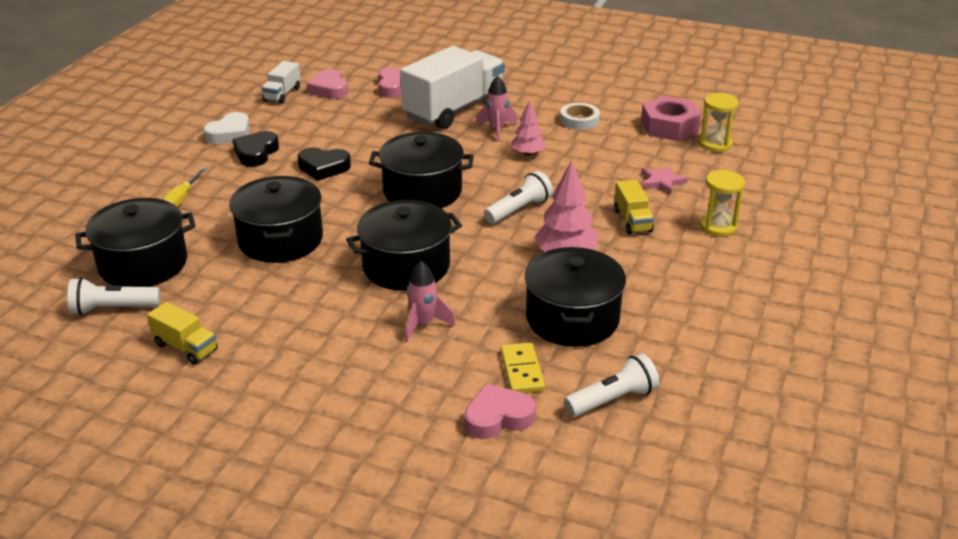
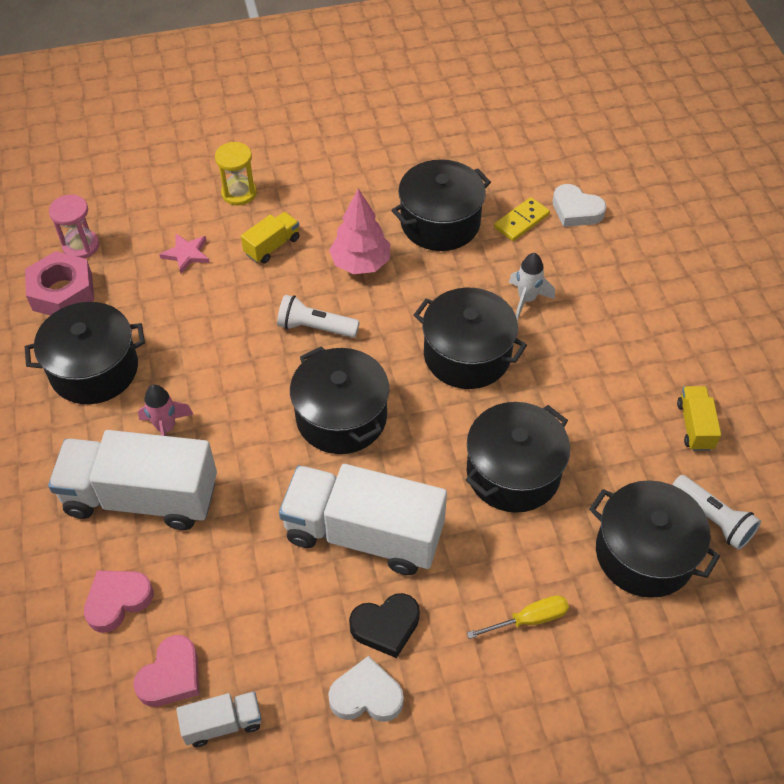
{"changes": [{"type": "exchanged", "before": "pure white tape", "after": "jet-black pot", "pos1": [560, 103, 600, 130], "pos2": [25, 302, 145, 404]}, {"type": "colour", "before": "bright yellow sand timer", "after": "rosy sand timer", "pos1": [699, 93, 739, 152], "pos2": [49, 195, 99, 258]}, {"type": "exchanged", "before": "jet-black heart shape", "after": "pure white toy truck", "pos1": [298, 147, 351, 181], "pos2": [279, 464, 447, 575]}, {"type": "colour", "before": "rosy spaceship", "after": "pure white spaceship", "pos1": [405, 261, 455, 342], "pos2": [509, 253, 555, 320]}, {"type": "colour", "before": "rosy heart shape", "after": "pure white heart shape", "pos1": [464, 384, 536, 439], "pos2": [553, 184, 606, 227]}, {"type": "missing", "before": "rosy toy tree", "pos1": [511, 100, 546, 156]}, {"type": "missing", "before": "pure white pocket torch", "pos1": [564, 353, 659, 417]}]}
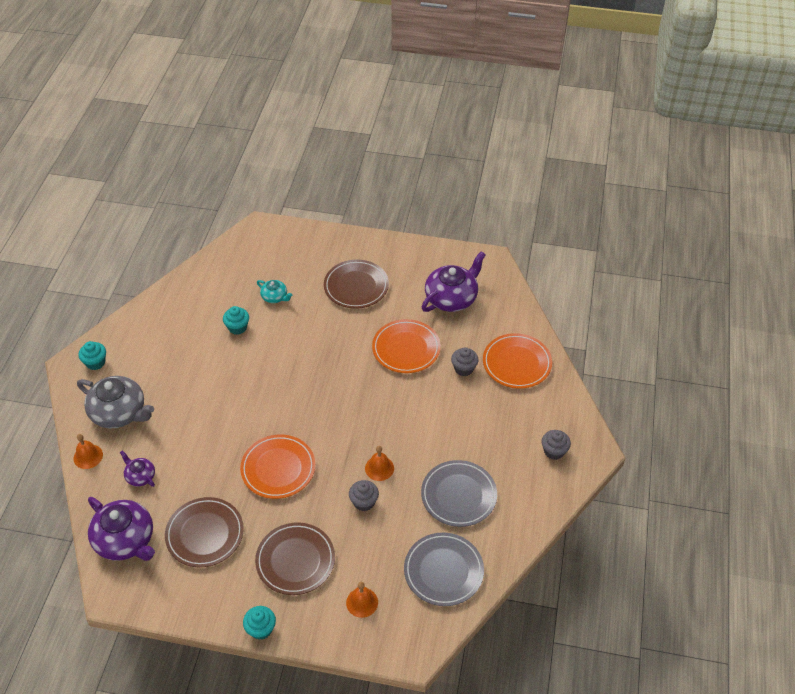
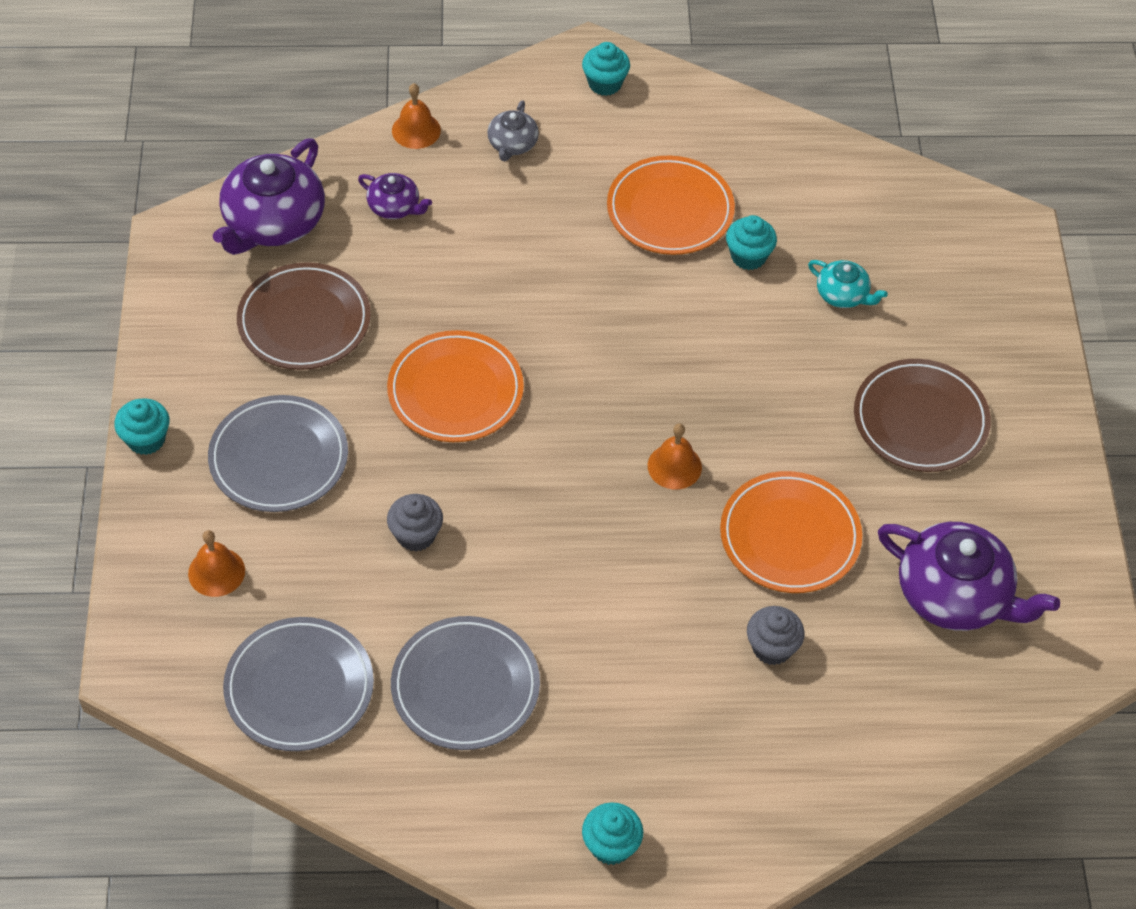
{"changes": [{"type": "colour", "before": "dark brown dinner plate", "after": "gray dinner plate", "pos1": [255, 522, 335, 595], "pos2": [208, 395, 348, 512]}, {"type": "spun", "before": "royal purple china teapot", "pos1": [120, 450, 155, 487], "pos2": [358, 173, 432, 219], "turn": 90}, {"type": "size", "before": "gray china teapot", "pos1": [77, 376, 154, 428], "pos2": [487, 100, 539, 161], "scale": 0.51}, {"type": "colour", "before": "gray cupcake", "after": "turquoise cupcake", "pos1": [542, 430, 571, 460], "pos2": [582, 802, 643, 865]}, {"type": "relocated", "before": "bright orange dinner plate", "pos1": [483, 333, 552, 388], "pos2": [607, 156, 735, 255]}, {"type": "relocated", "before": "bright orange bell", "pos1": [365, 446, 394, 481], "pos2": [648, 423, 702, 489]}, {"type": "spun", "before": "turquoise china teapot", "pos1": [257, 280, 292, 303], "pos2": [808, 260, 888, 308], "turn": -75}]}
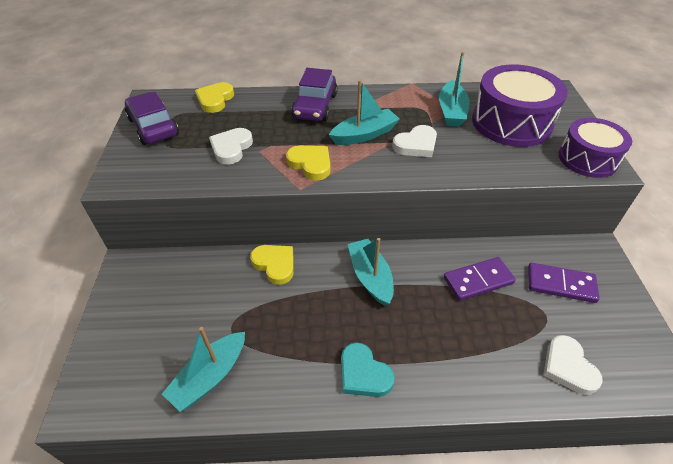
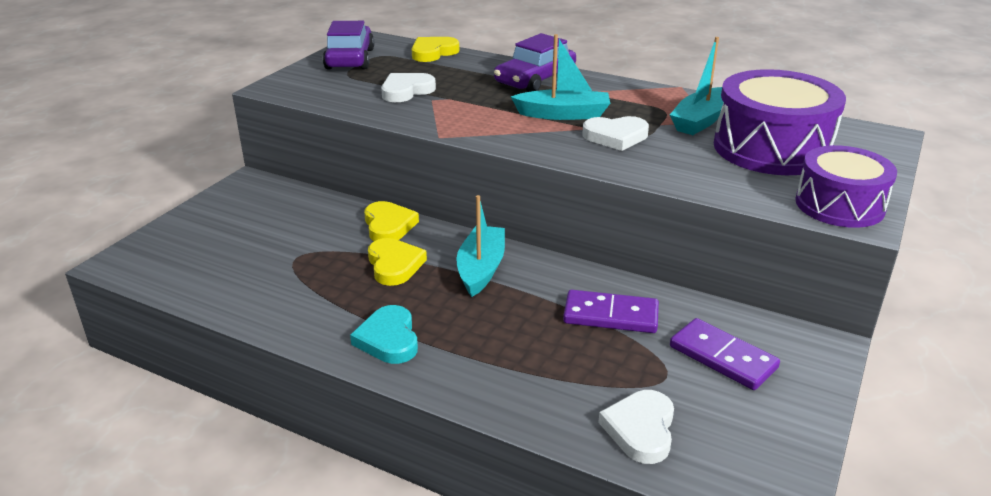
{"changes": [{"type": "relocated", "before": "bright yellow heart shape", "pos1": [286, 146, 331, 181], "pos2": [368, 238, 427, 286]}, {"type": "missing", "before": "turquoise toy boat", "pos1": [162, 327, 245, 412]}]}
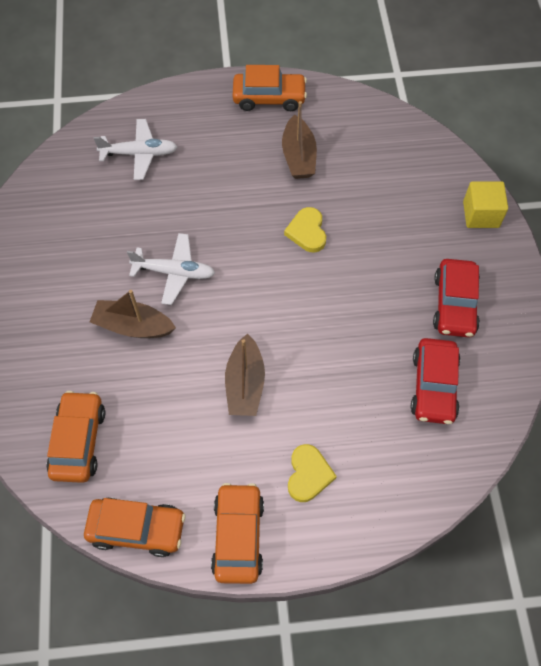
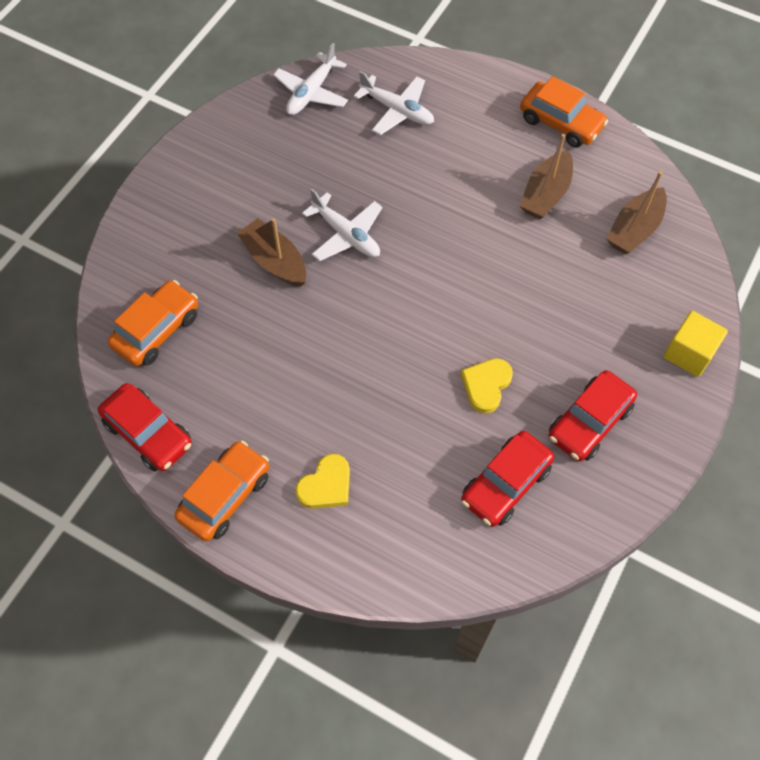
{"changes": [{"type": "colour", "before": "bright orange automobile", "after": "scarlet automobile", "pos1": [84, 497, 186, 557], "pos2": [98, 383, 192, 471]}, {"type": "appeared", "after": "pure white toy plane", "pos2": [273, 43, 348, 115]}, {"type": "relocated", "before": "bright yellow heart shape", "pos1": [284, 207, 326, 252], "pos2": [461, 358, 513, 413]}, {"type": "relocated", "before": "dark brown toy boat", "pos1": [225, 334, 265, 416], "pos2": [607, 171, 667, 254]}]}
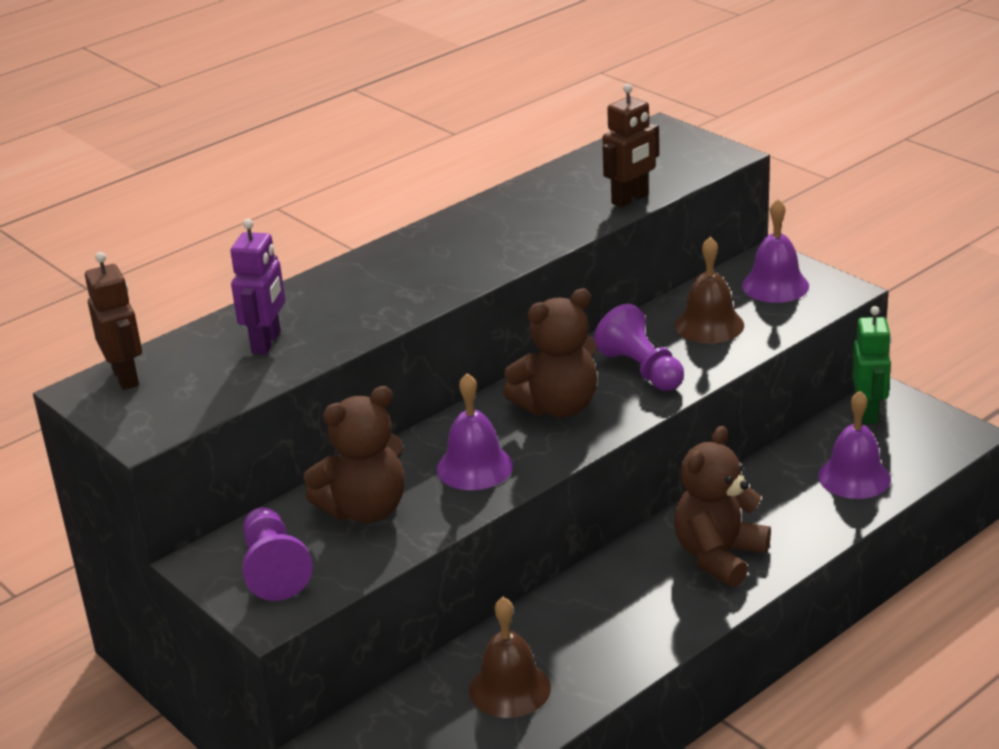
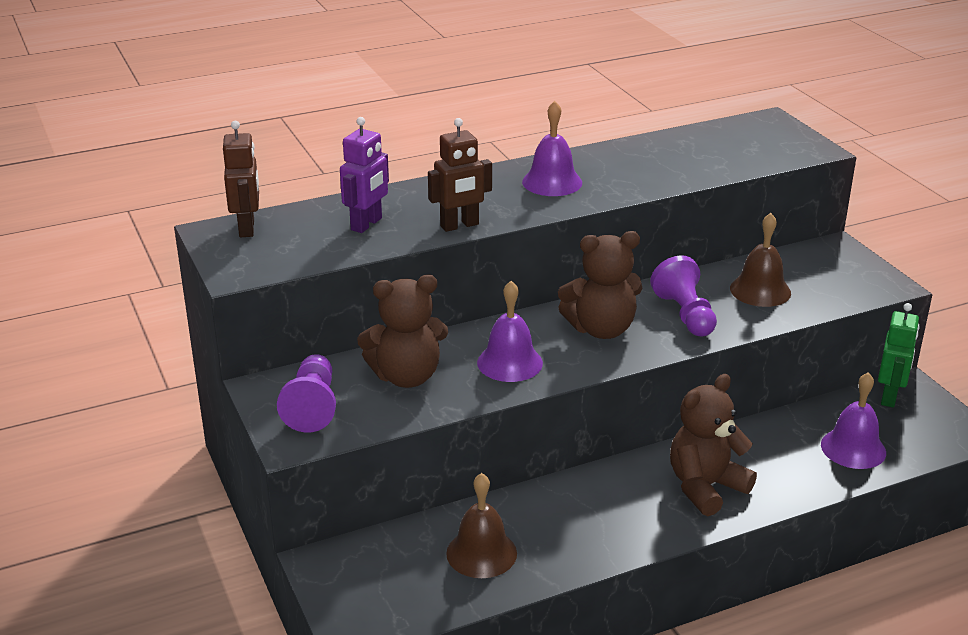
{"changes": [{"type": "relocated", "before": "dark brown robot figure", "pos1": [602, 84, 659, 208], "pos2": [428, 118, 492, 232]}, {"type": "relocated", "before": "royal purple bell", "pos1": [742, 199, 809, 303], "pos2": [522, 101, 582, 196]}]}
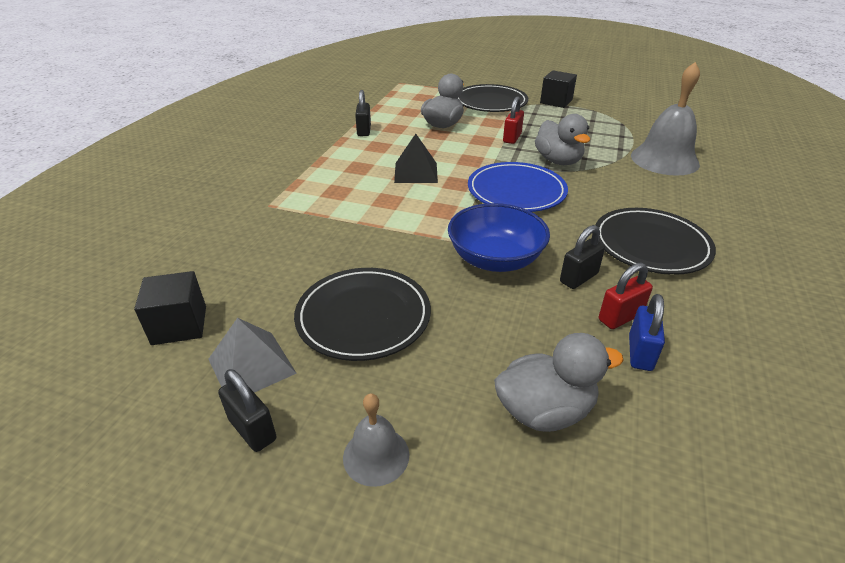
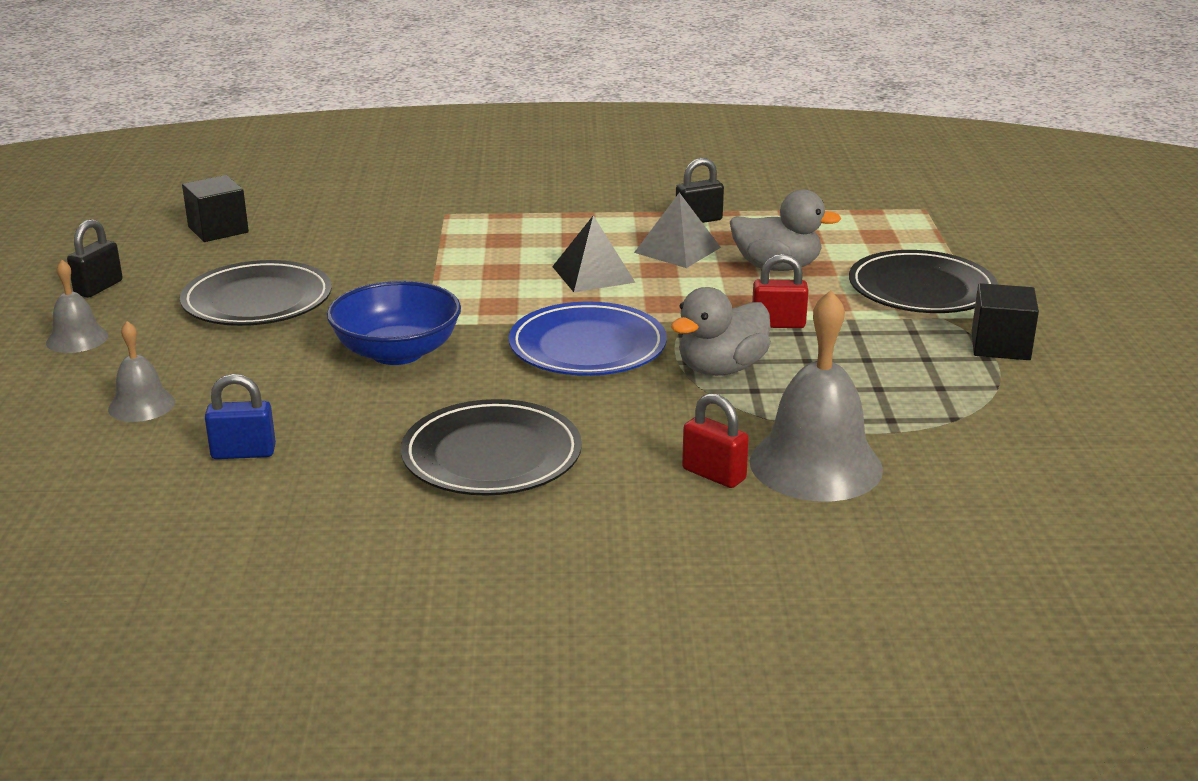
{"changes": [{"type": "exchanged", "before": "gray toy duck", "after": "gray bell", "pos1": [494, 333, 624, 432], "pos2": [108, 321, 175, 422]}, {"type": "relocated", "before": "gray pyramid", "pos1": [209, 318, 297, 392], "pos2": [634, 193, 721, 268]}, {"type": "relocated", "before": "scarlet small lock", "pos1": [599, 263, 653, 329], "pos2": [682, 393, 749, 488]}, {"type": "missing", "before": "jet-black small lock", "pos1": [560, 225, 605, 289]}]}
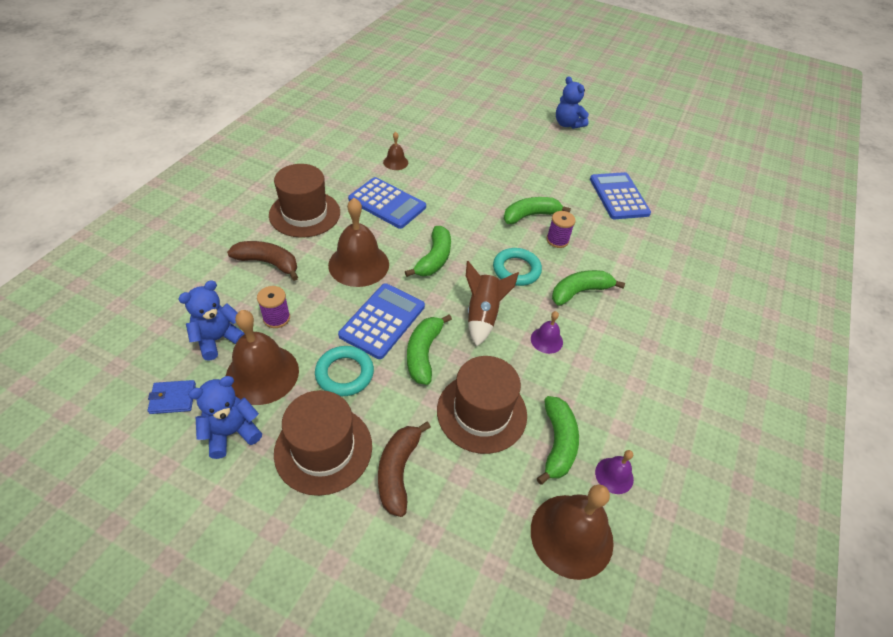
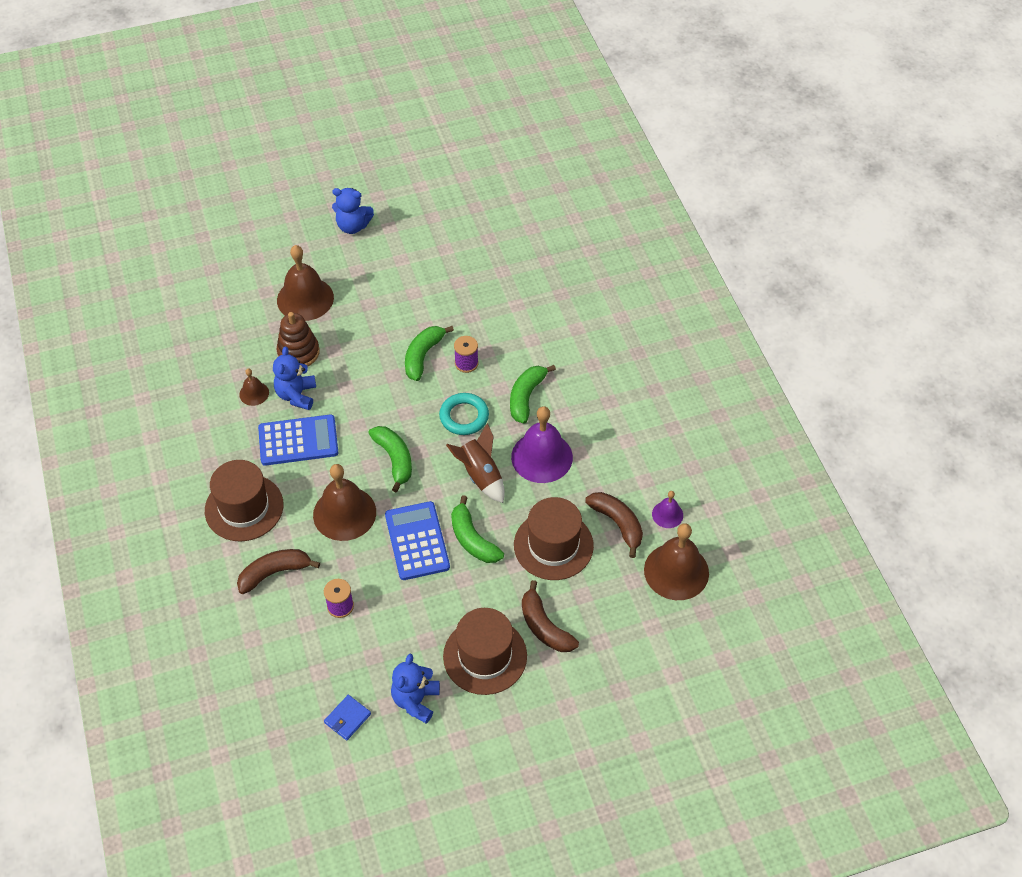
{"changes": [{"type": "relocated", "before": "blue teddy bear", "pos1": [178, 280, 245, 361], "pos2": [273, 347, 316, 410]}, {"type": "relocated", "before": "dark brown bell", "pos1": [226, 310, 299, 405], "pos2": [277, 245, 334, 321]}, {"type": "appeared", "after": "dark brown ring stacker", "pos2": [277, 312, 319, 367]}, {"type": "size", "before": "royal purple bell", "pos1": [531, 311, 563, 354], "pos2": [511, 406, 573, 483], "scale": 2.02}, {"type": "colour", "before": "green banana fruit", "after": "dark brown banana fruit", "pos1": [537, 396, 579, 485], "pos2": [585, 492, 643, 558]}, {"type": "missing", "before": "turquoise torus", "pos1": [315, 346, 374, 396]}, {"type": "missing", "before": "blue pocket calculator", "pos1": [590, 172, 651, 219]}]}
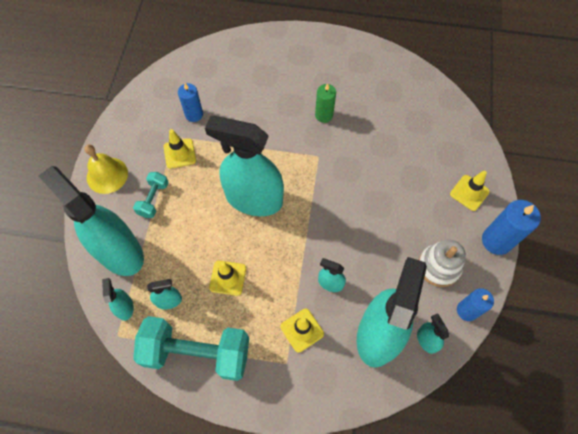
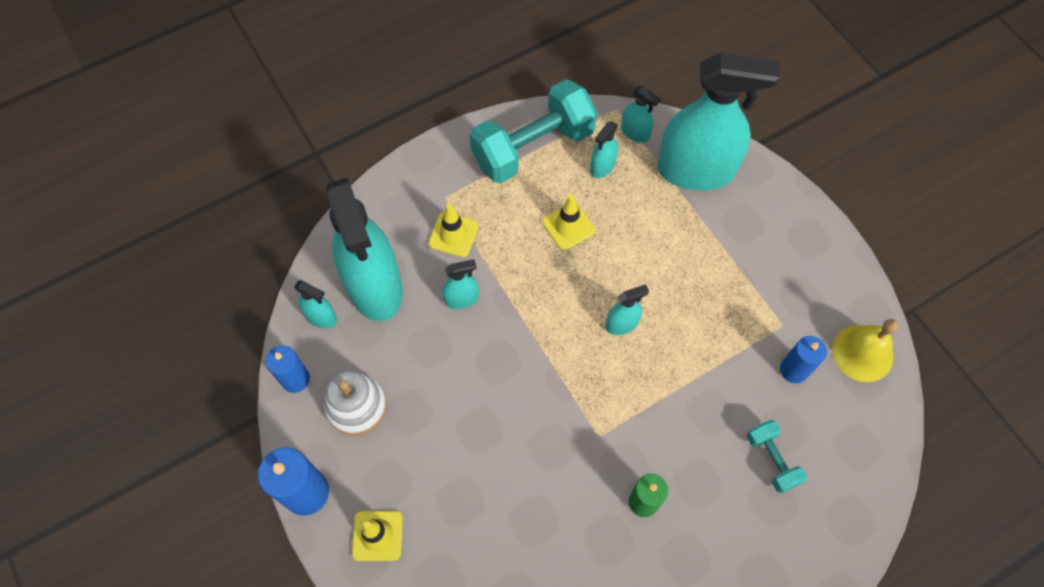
{"changes": [{"type": "size", "before": "turquoise spray cleaner", "pos1": [205, 116, 284, 216], "pos2": [605, 284, 649, 335], "scale": 0.42}, {"type": "relocated", "before": "turquoise dumbbell", "pos1": [133, 172, 169, 218], "pos2": [747, 420, 807, 493]}, {"type": "relocated", "before": "bright yellow bell", "pos1": [85, 144, 128, 194], "pos2": [832, 319, 899, 382]}, {"type": "missing", "before": "bright yellow safety cone", "pos1": [164, 129, 196, 169]}]}
